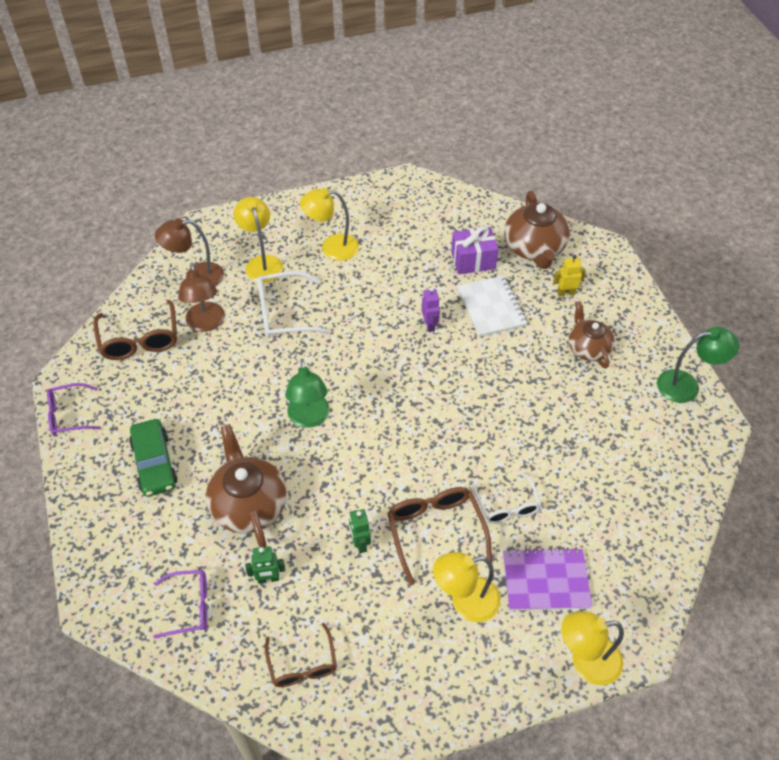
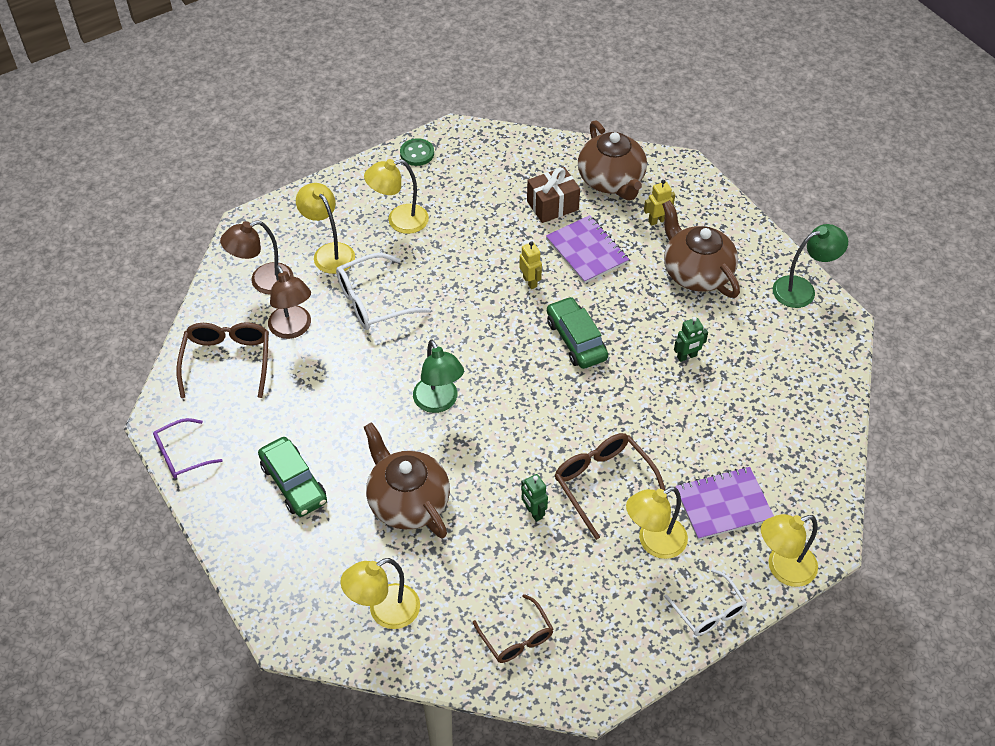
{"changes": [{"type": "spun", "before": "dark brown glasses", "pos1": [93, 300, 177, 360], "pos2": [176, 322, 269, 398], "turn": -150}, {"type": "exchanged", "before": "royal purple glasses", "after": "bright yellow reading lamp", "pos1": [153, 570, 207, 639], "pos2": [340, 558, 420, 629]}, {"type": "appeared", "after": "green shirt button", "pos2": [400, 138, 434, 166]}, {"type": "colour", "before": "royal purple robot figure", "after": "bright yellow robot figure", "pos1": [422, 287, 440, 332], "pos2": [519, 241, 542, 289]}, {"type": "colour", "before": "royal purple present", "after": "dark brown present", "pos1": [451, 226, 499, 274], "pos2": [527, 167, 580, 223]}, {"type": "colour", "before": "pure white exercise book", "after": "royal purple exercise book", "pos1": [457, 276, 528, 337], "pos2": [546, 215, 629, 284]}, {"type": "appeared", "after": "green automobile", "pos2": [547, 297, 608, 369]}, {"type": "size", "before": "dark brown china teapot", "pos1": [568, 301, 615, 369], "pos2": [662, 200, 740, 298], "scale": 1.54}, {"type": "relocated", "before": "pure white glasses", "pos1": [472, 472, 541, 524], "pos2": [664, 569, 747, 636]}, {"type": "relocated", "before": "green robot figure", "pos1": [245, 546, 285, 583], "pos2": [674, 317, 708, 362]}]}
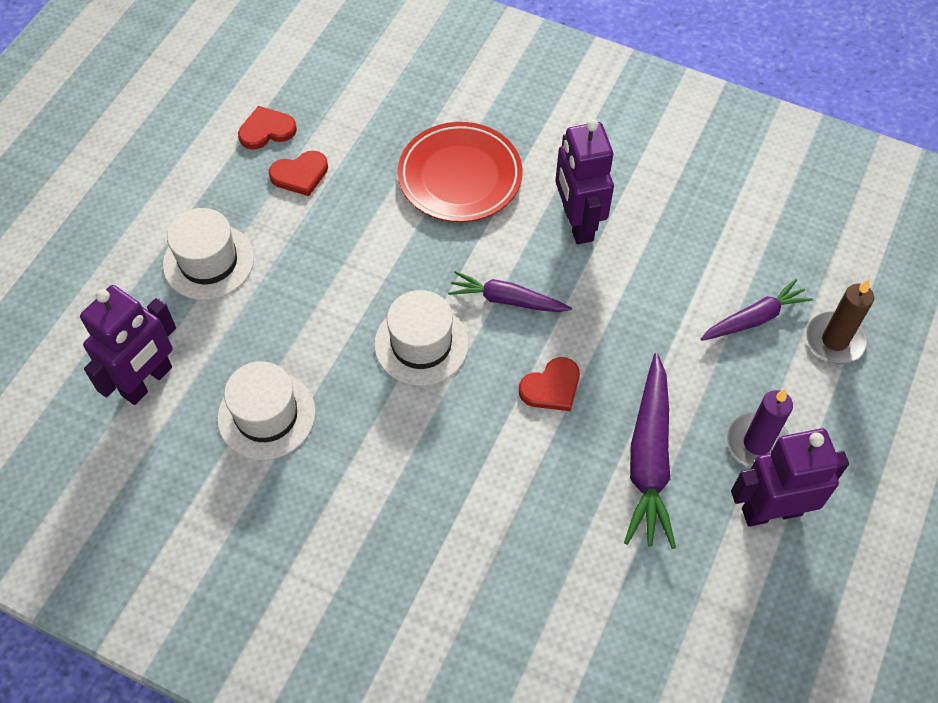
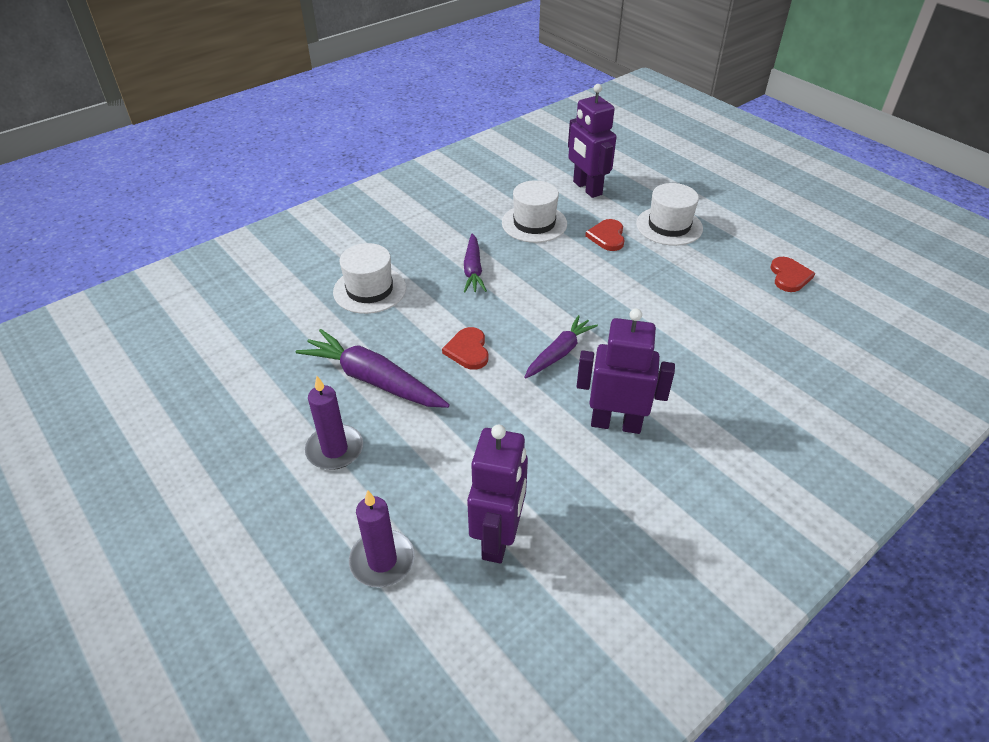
{"changes": [{"type": "relocated", "before": "pure white tall hat", "pos1": [374, 290, 469, 386], "pos2": [333, 243, 406, 314]}, {"type": "colour", "before": "dark brown pillar candle", "after": "royal purple pillar candle", "pos1": [806, 280, 874, 364], "pos2": [349, 490, 415, 587]}, {"type": "relocated", "before": "royal purple toy carrot", "pos1": [701, 279, 813, 341], "pos2": [464, 234, 487, 293]}, {"type": "relocated", "before": "royal purple robot figure", "pos1": [731, 428, 849, 527], "pos2": [467, 424, 528, 563]}, {"type": "relocated", "before": "scarlet heart shape", "pos1": [269, 151, 328, 196], "pos2": [585, 219, 624, 251]}, {"type": "missing", "before": "scarlet dinner plate", "pos1": [398, 122, 522, 222]}]}
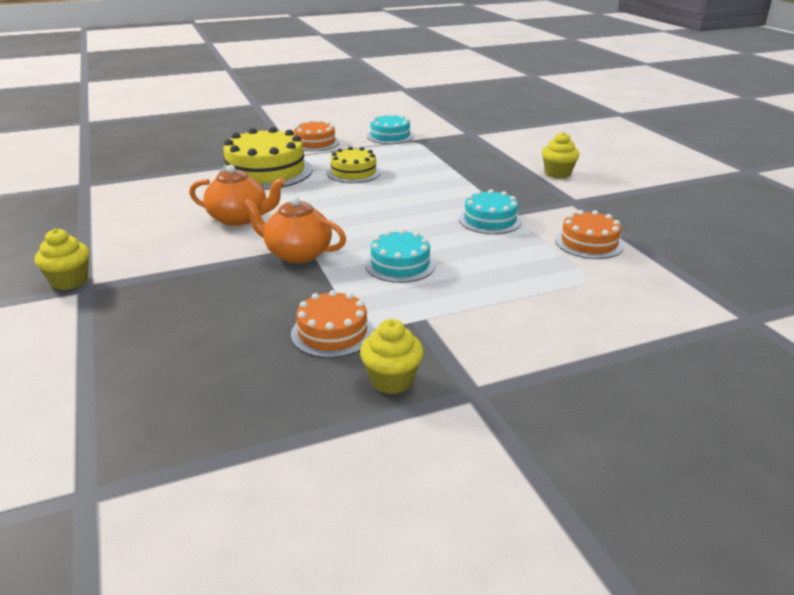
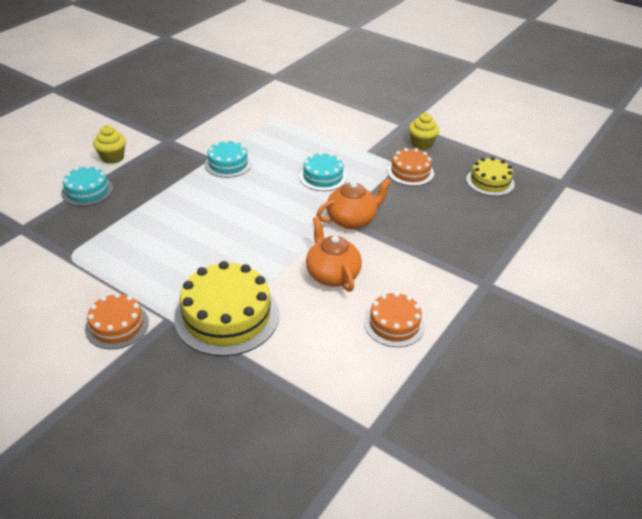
{"changes": [{"type": "relocated", "before": "turquoise gateau", "pos1": [367, 113, 414, 144], "pos2": [61, 165, 113, 206]}, {"type": "spun", "before": "bright orange china teapot", "pos1": [243, 196, 346, 263], "pos2": [316, 178, 392, 229], "turn": -105}, {"type": "relocated", "before": "bright orange gateau", "pos1": [555, 210, 624, 259], "pos2": [364, 292, 425, 347]}, {"type": "relocated", "before": "bright yellow gateau", "pos1": [327, 147, 381, 183], "pos2": [466, 157, 515, 196]}, {"type": "missing", "before": "bright yellow cupcake", "pos1": [34, 228, 89, 290]}]}
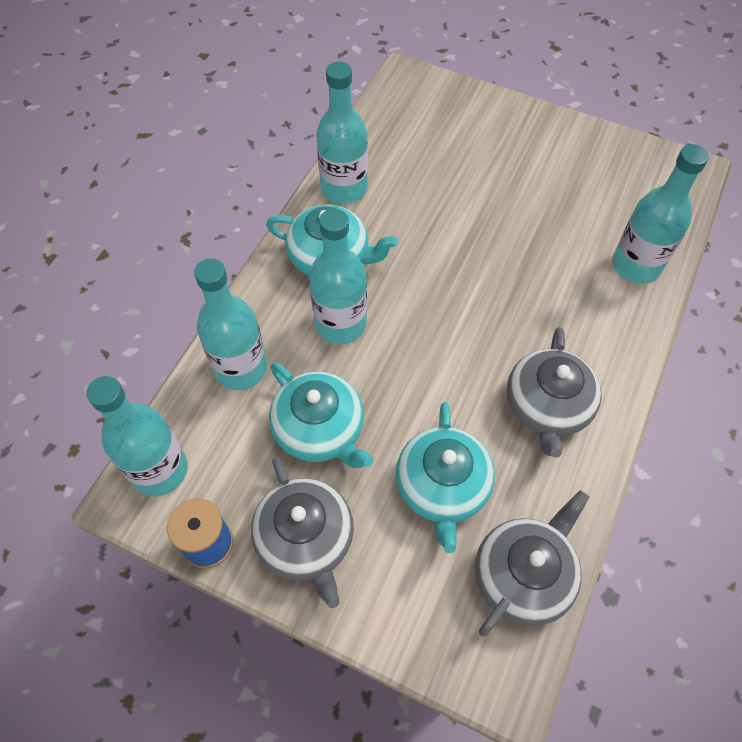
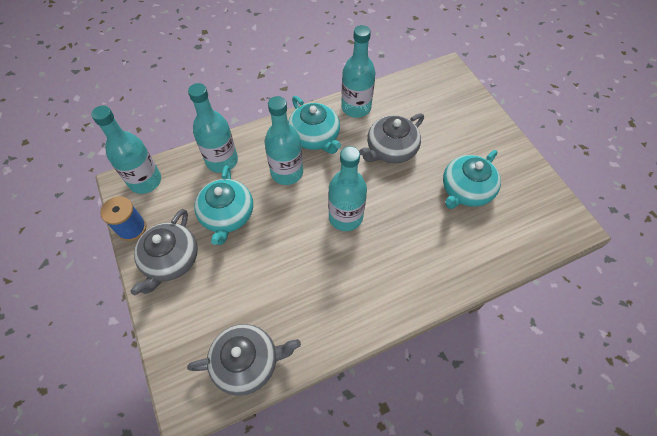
{"changes": [{"type": "relocated", "before": "turquoise bottle", "pos1": [612, 144, 709, 284], "pos2": [328, 146, 367, 231]}, {"type": "relocated", "before": "gray china teapot", "pos1": [507, 327, 602, 458], "pos2": [359, 113, 424, 163]}, {"type": "relocated", "before": "turquoise china teapot", "pos1": [396, 402, 495, 553], "pos2": [443, 150, 501, 209]}]}
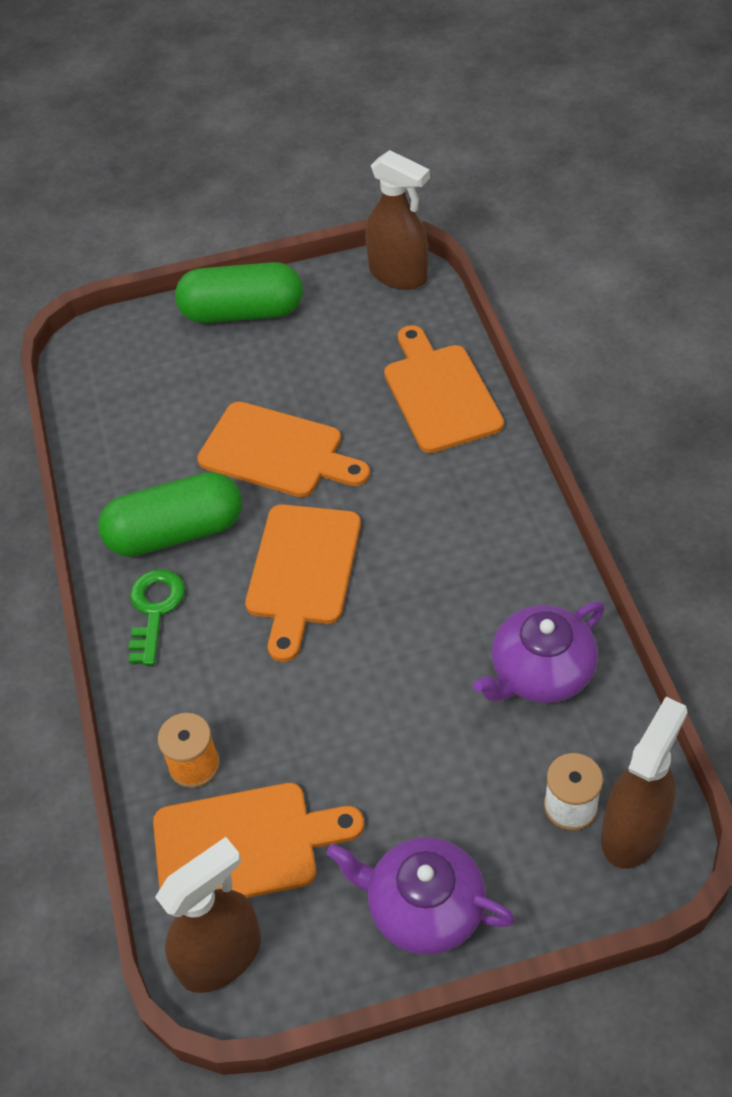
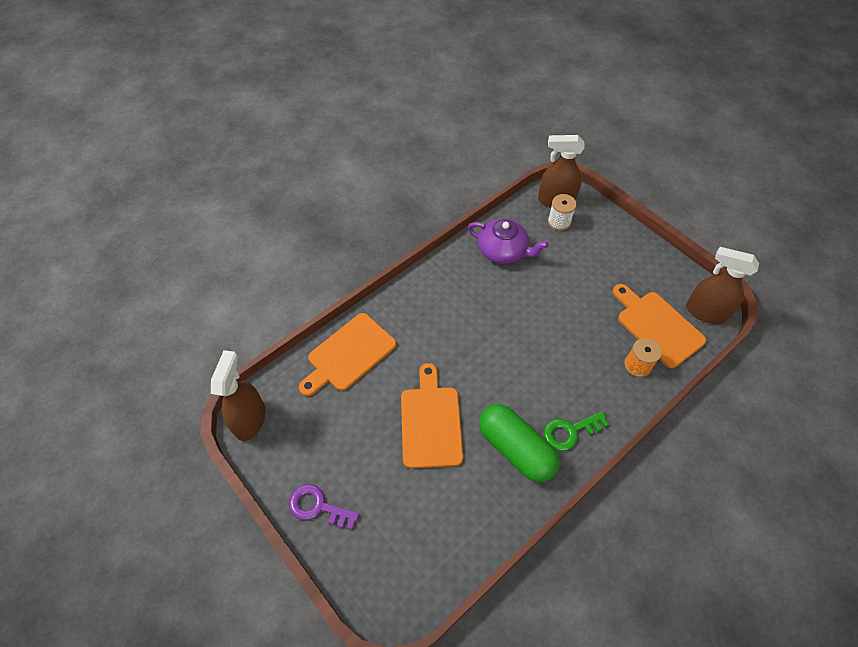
{"changes": [{"type": "exchanged", "before": "green pill", "after": "royal purple latchkey", "pos1": [175, 262, 303, 323], "pos2": [289, 484, 360, 530]}, {"type": "missing", "before": "bright orange chopping board", "pos1": [245, 504, 361, 662]}, {"type": "missing", "before": "royal purple china teapot", "pos1": [326, 837, 515, 955]}]}
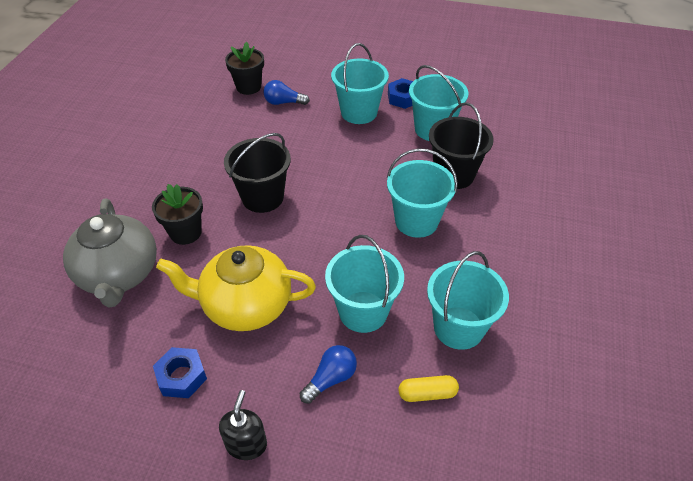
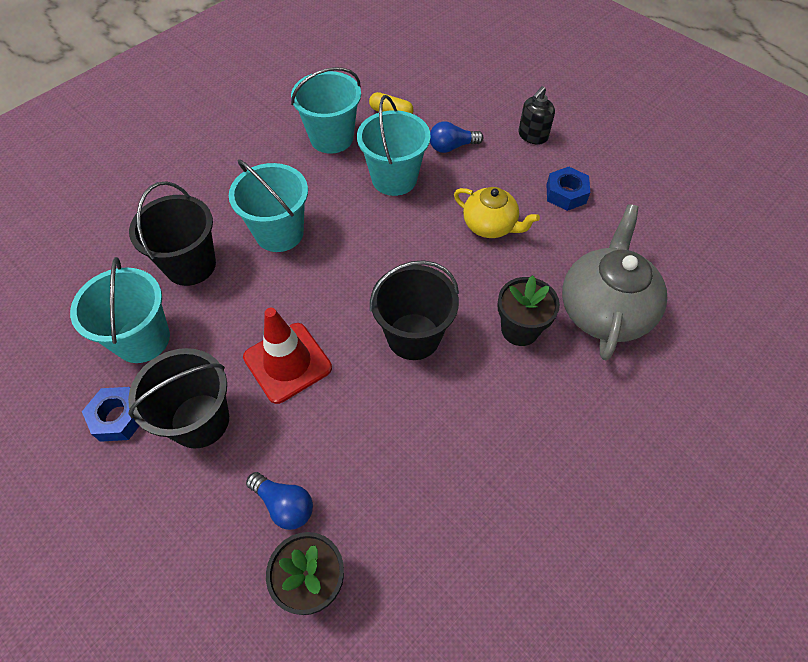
{"changes": [{"type": "colour", "before": "turquoise bucket", "after": "jet-black bucket", "pos1": [331, 43, 389, 124], "pos2": [128, 348, 229, 448]}, {"type": "appeared", "after": "scarlet safety cone", "pos2": [243, 308, 332, 404]}, {"type": "size", "before": "bright yellow china teapot", "pos1": [156, 245, 316, 331], "pos2": [454, 187, 540, 238], "scale": 0.62}]}
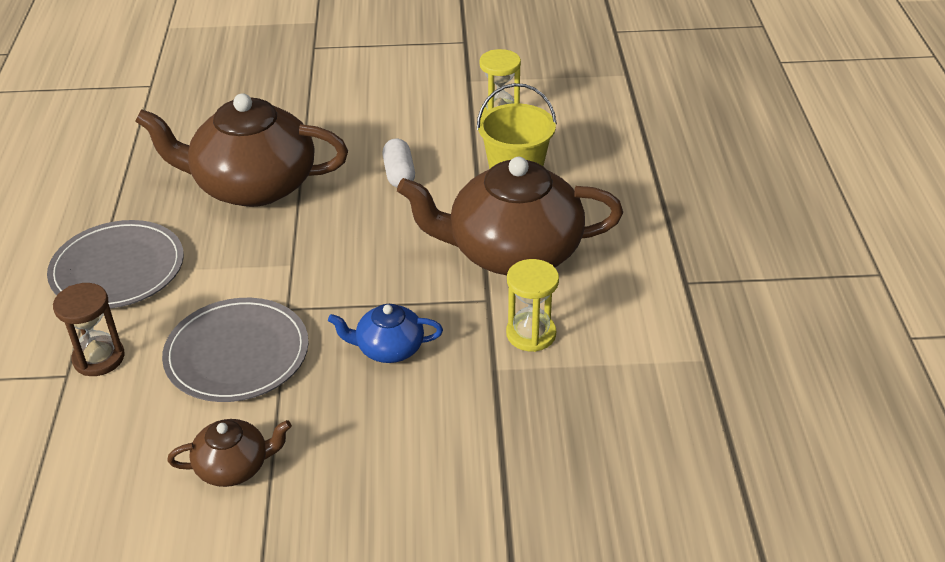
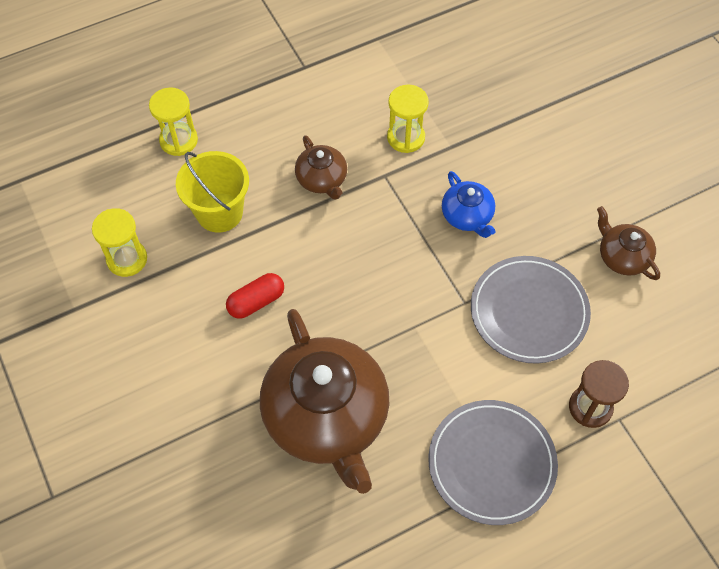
{"changes": [{"type": "appeared", "after": "bright yellow sand timer", "pos2": [149, 88, 198, 156]}, {"type": "colour", "before": "pure white pill", "after": "scarlet pill", "pos1": [382, 138, 415, 187], "pos2": [226, 273, 284, 319]}, {"type": "size", "before": "dark brown china teapot", "pos1": [397, 157, 623, 275], "pos2": [295, 135, 347, 200], "scale": 0.47}]}
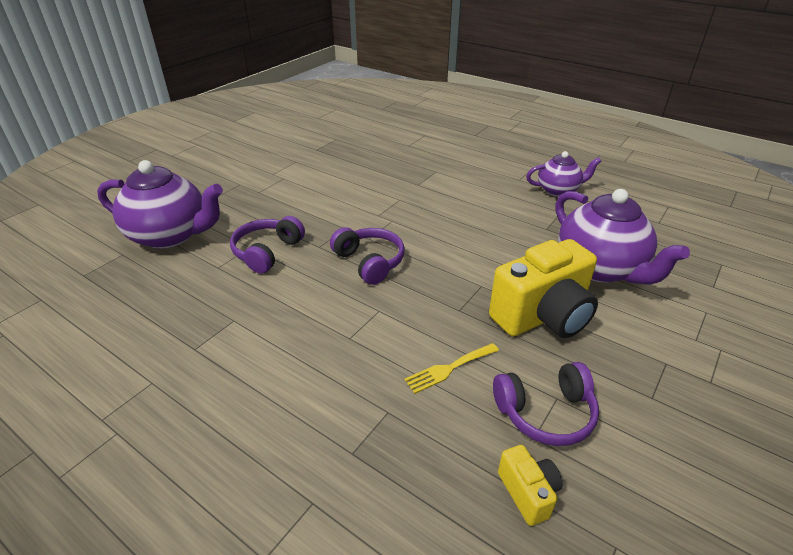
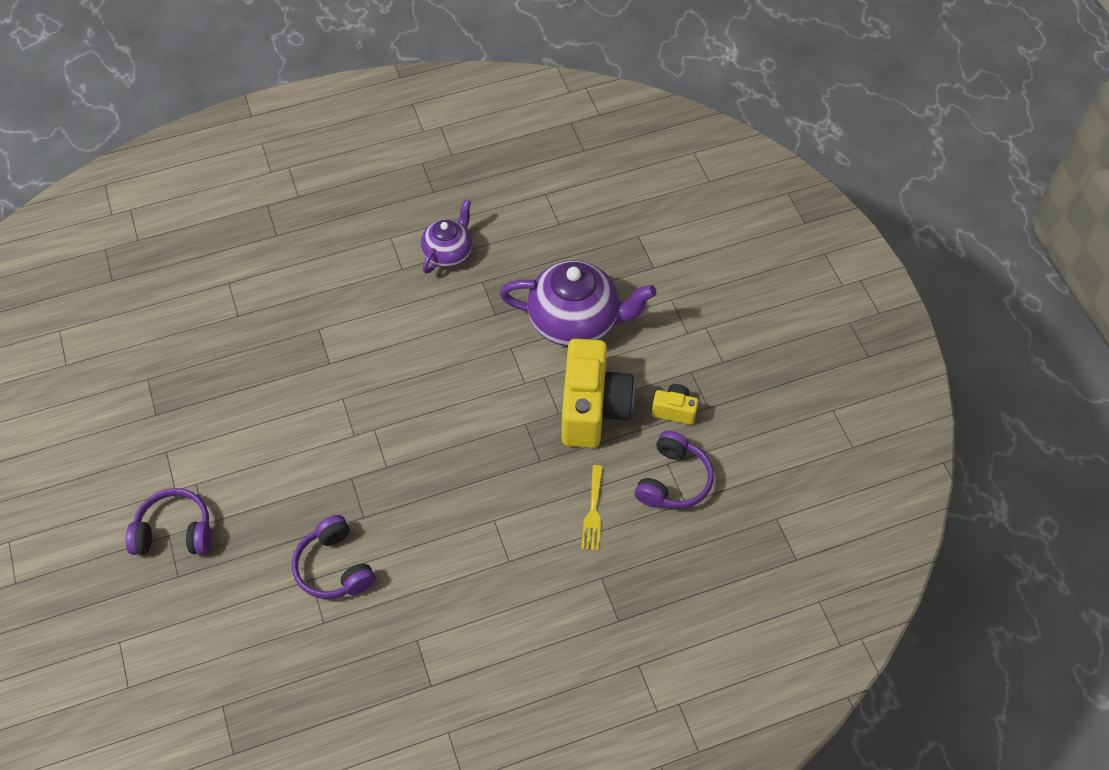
{"changes": [{"type": "relocated", "before": "royal purple headset", "pos1": [330, 227, 405, 285], "pos2": [125, 488, 211, 555]}, {"type": "relocated", "before": "bright yellow camera", "pos1": [498, 445, 562, 526], "pos2": [652, 384, 698, 425]}, {"type": "missing", "before": "royal purple china teapot", "pos1": [97, 160, 223, 249]}]}
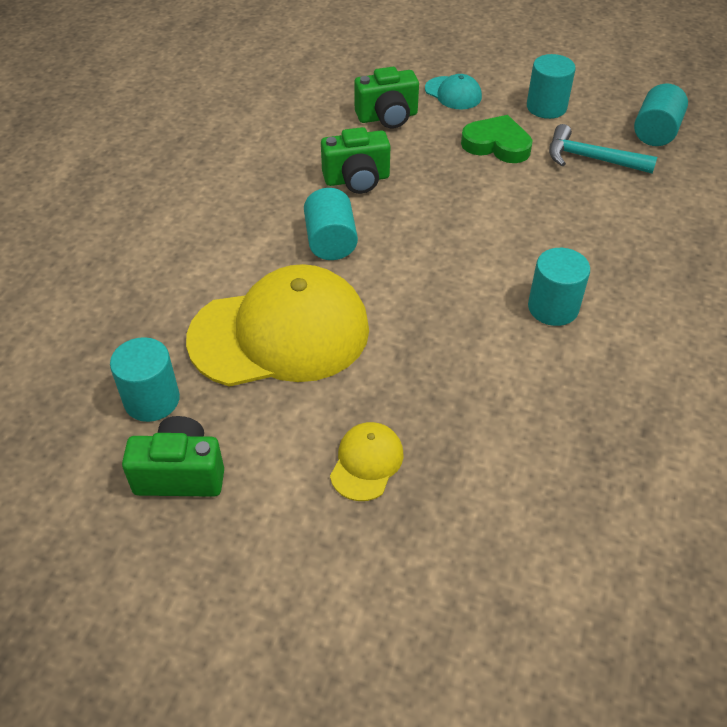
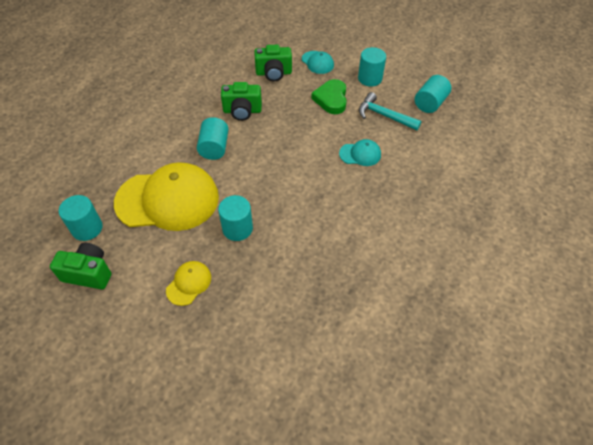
{"changes": [{"type": "relocated", "before": "turquoise cylinder", "pos1": [528, 248, 590, 326], "pos2": [218, 195, 253, 241]}, {"type": "spun", "before": "green heart shape", "pos1": [461, 115, 533, 163], "pos2": [311, 79, 347, 114], "turn": -120}, {"type": "appeared", "after": "turquoise cap", "pos2": [339, 139, 381, 166]}]}
